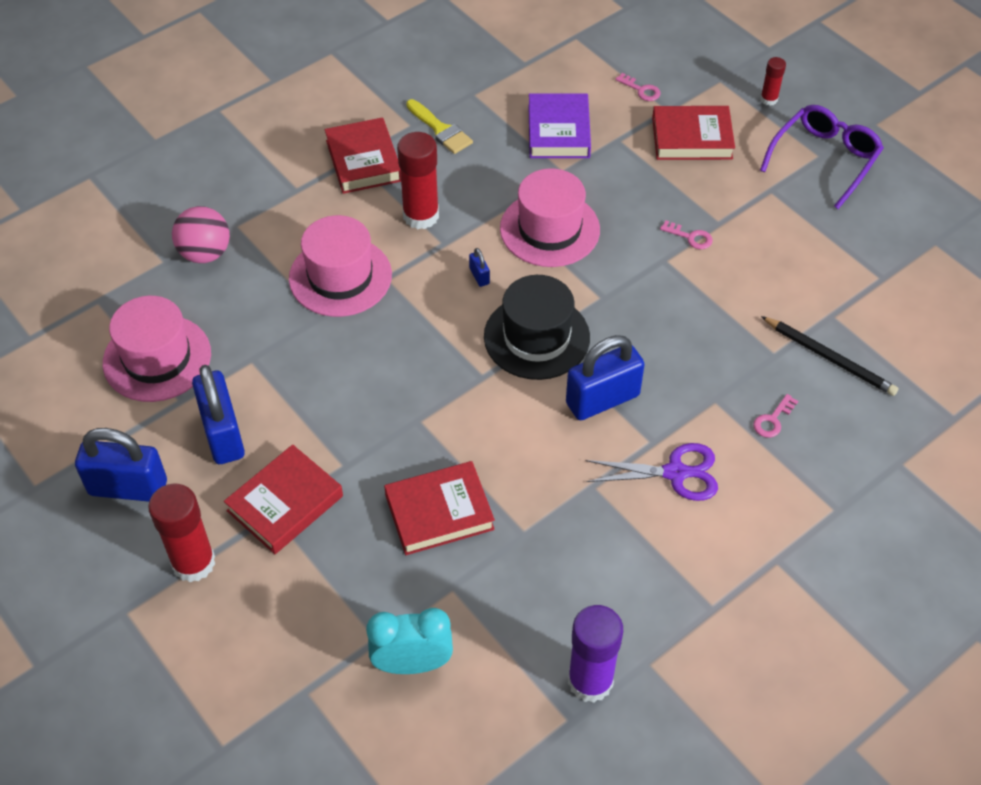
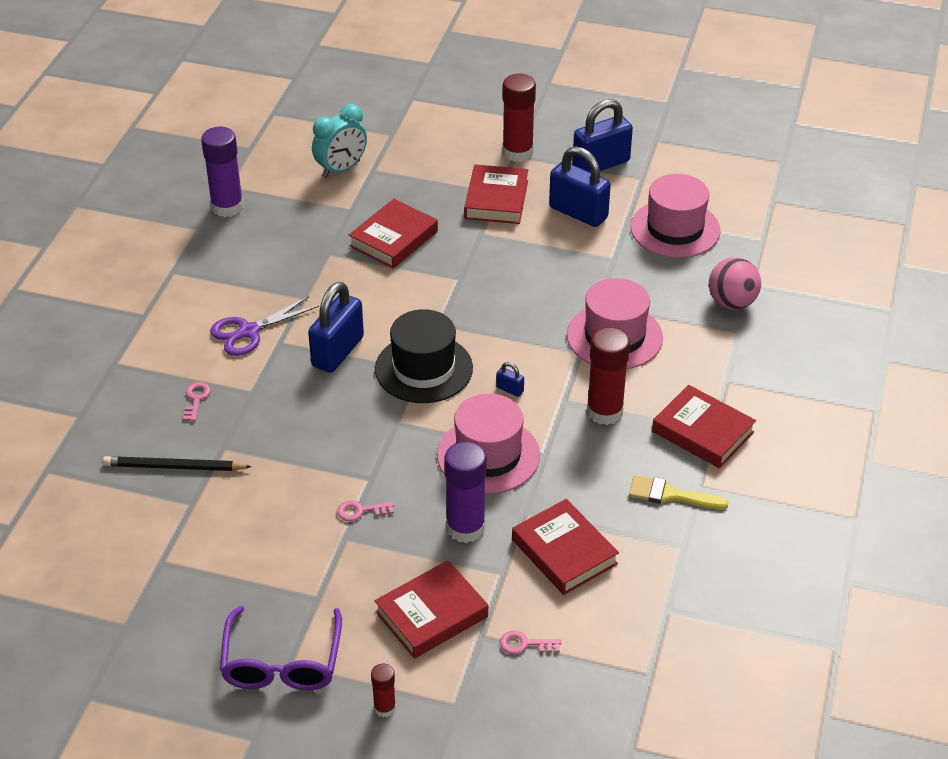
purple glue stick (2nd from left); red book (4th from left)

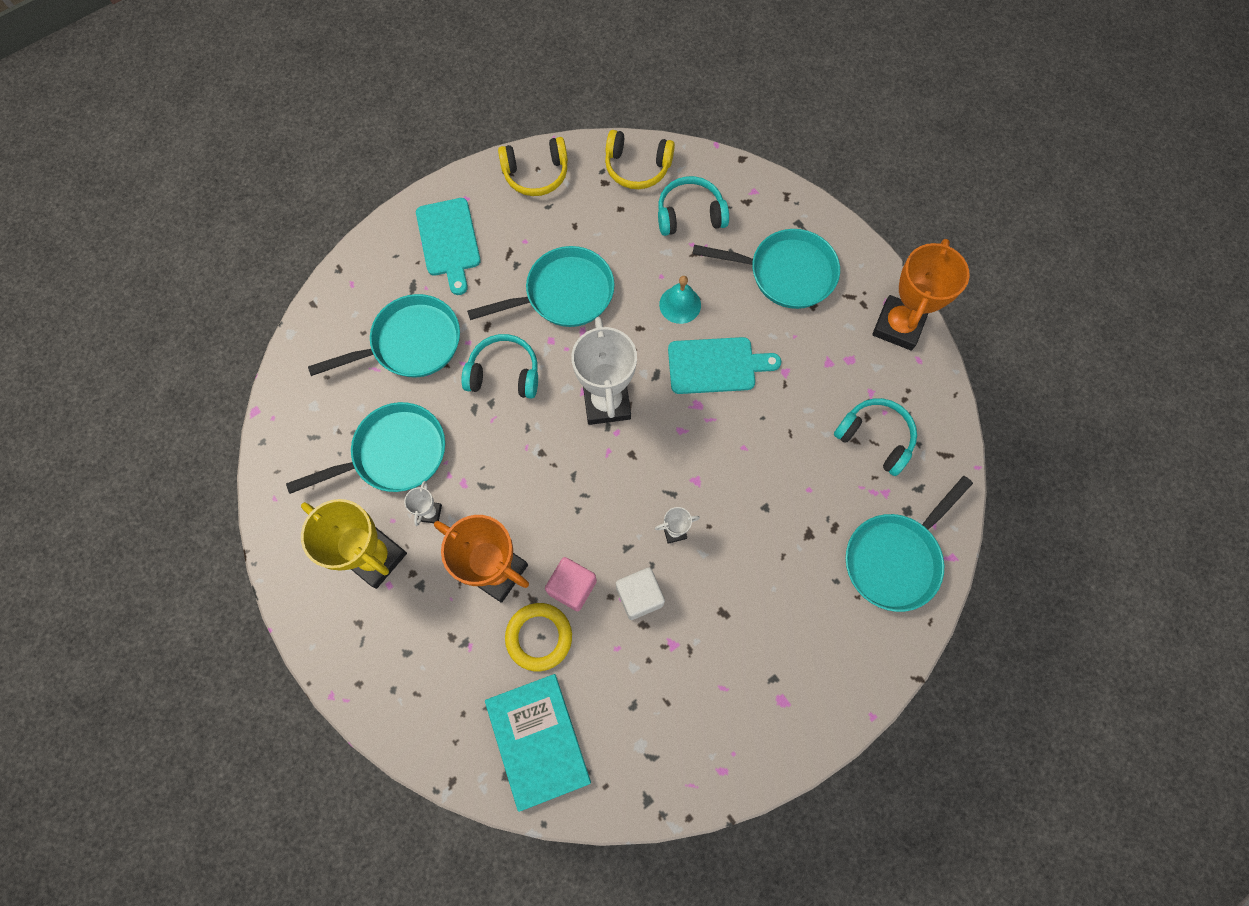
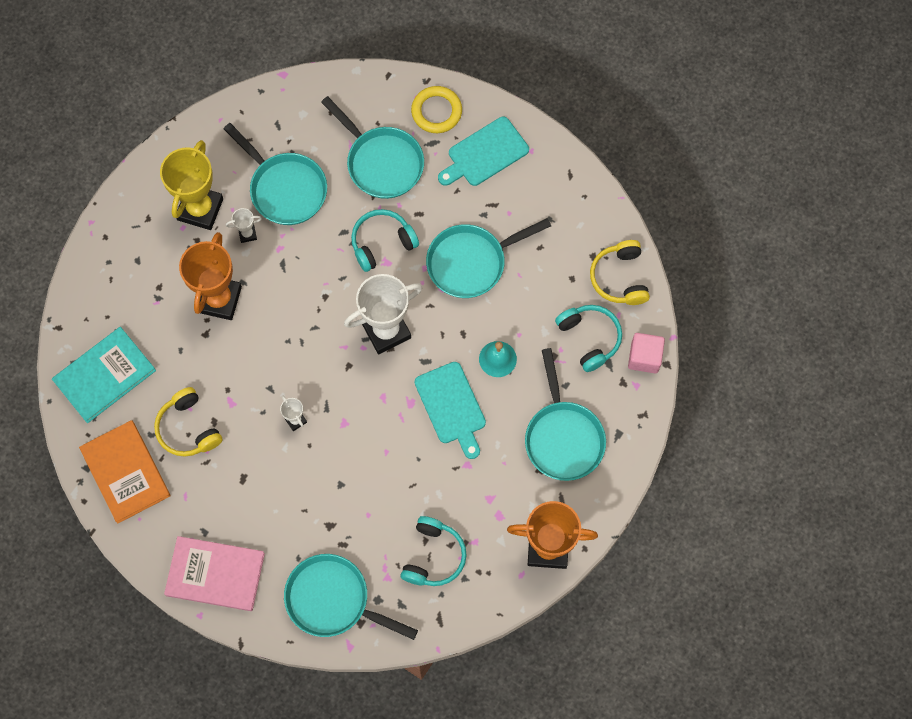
white cube; orange book; pink book; yellow headphones (1st from left); yellow ring; pink cube; turquoise headphones (1st from left); turquoise pan (4th from left)

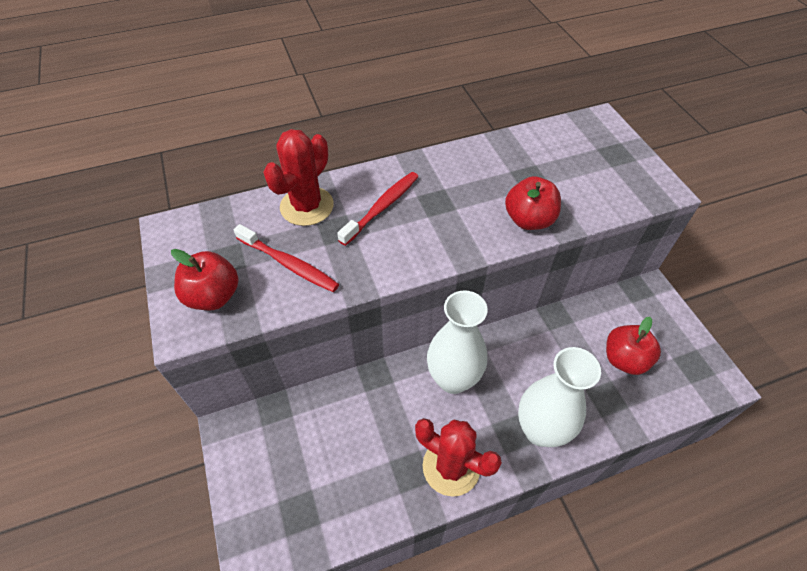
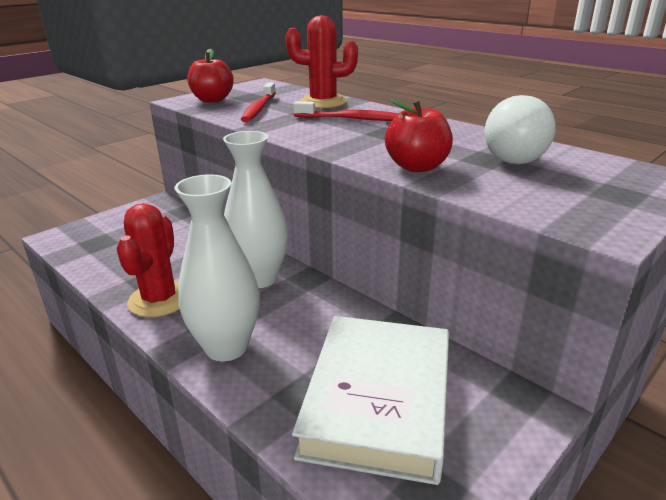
white light bulb; white book

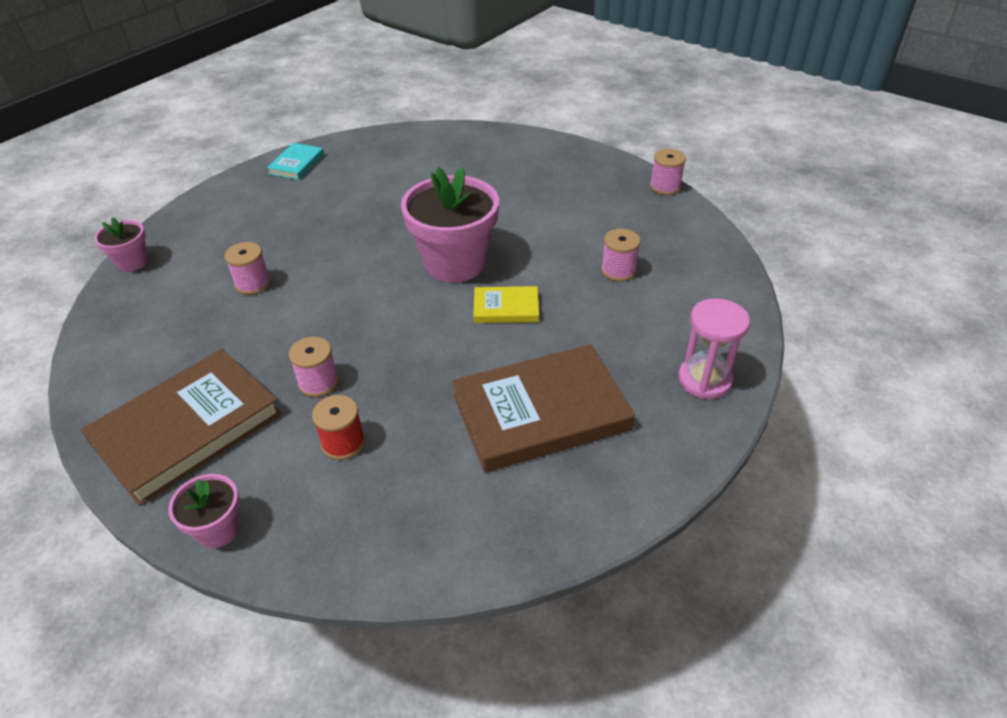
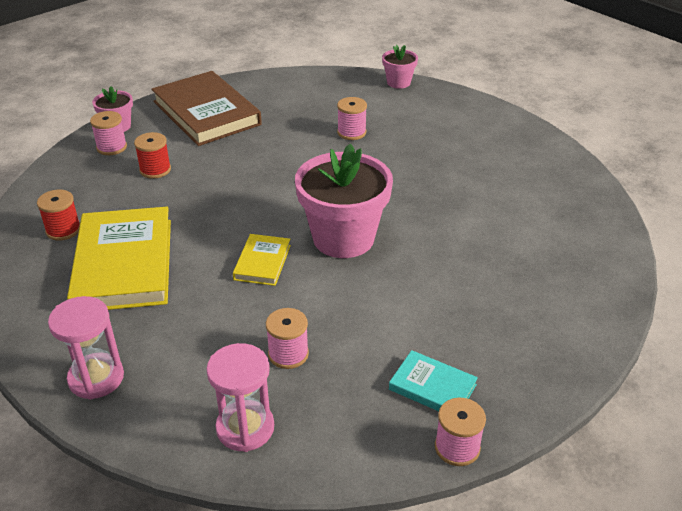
red spool (1st from left); pink hourglass (2nd from left); turquoise book; pink spool (1st from left); yellow book (1st from left)

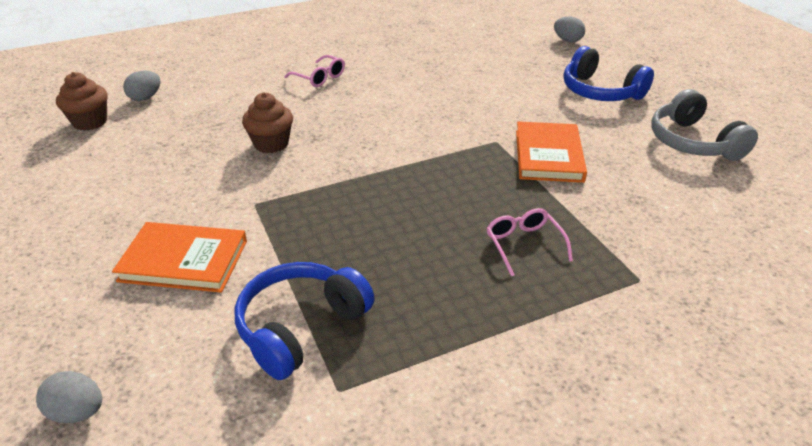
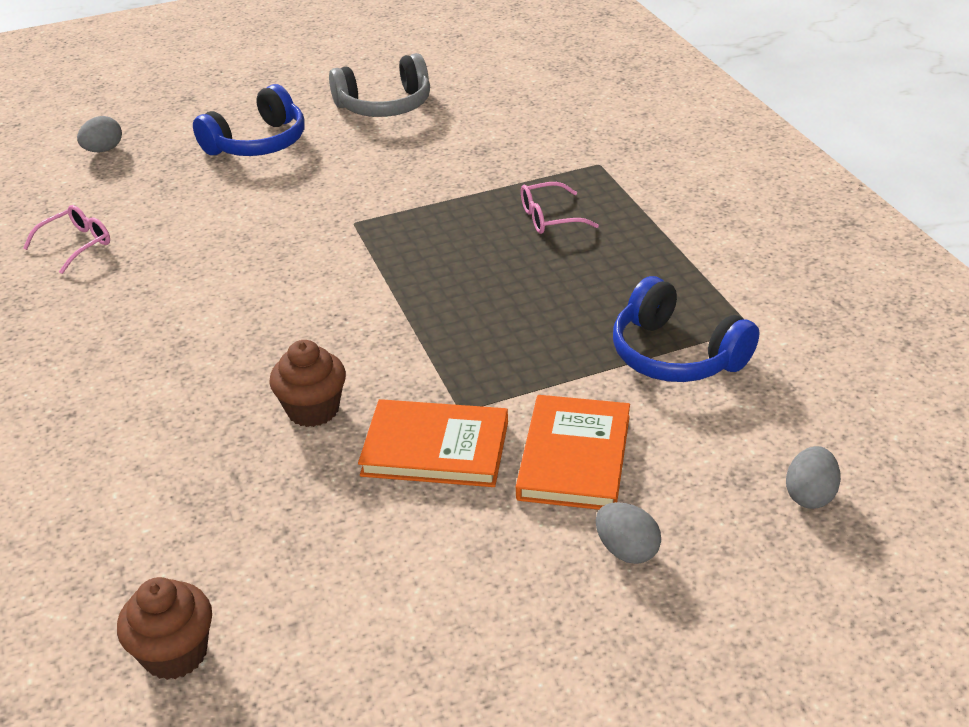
grey egg (2nd from left); pink glasses (1st from left); orange book (1st from left)

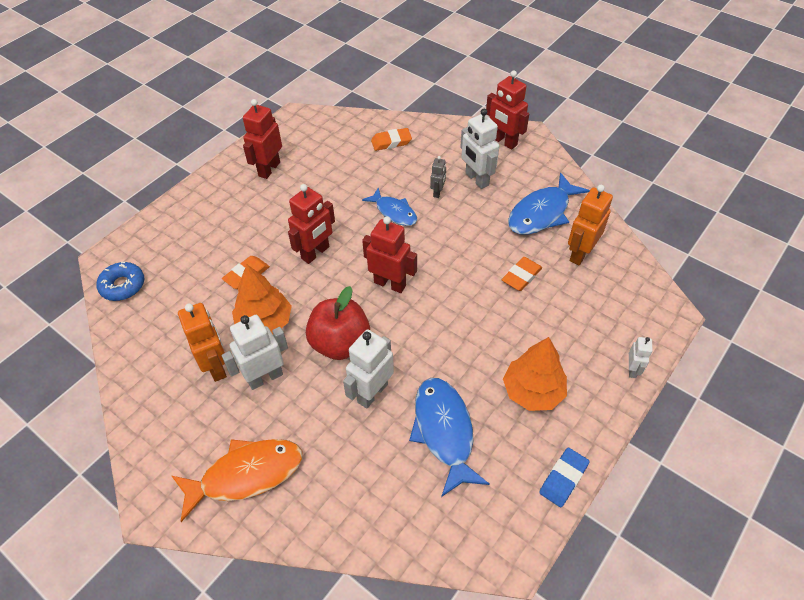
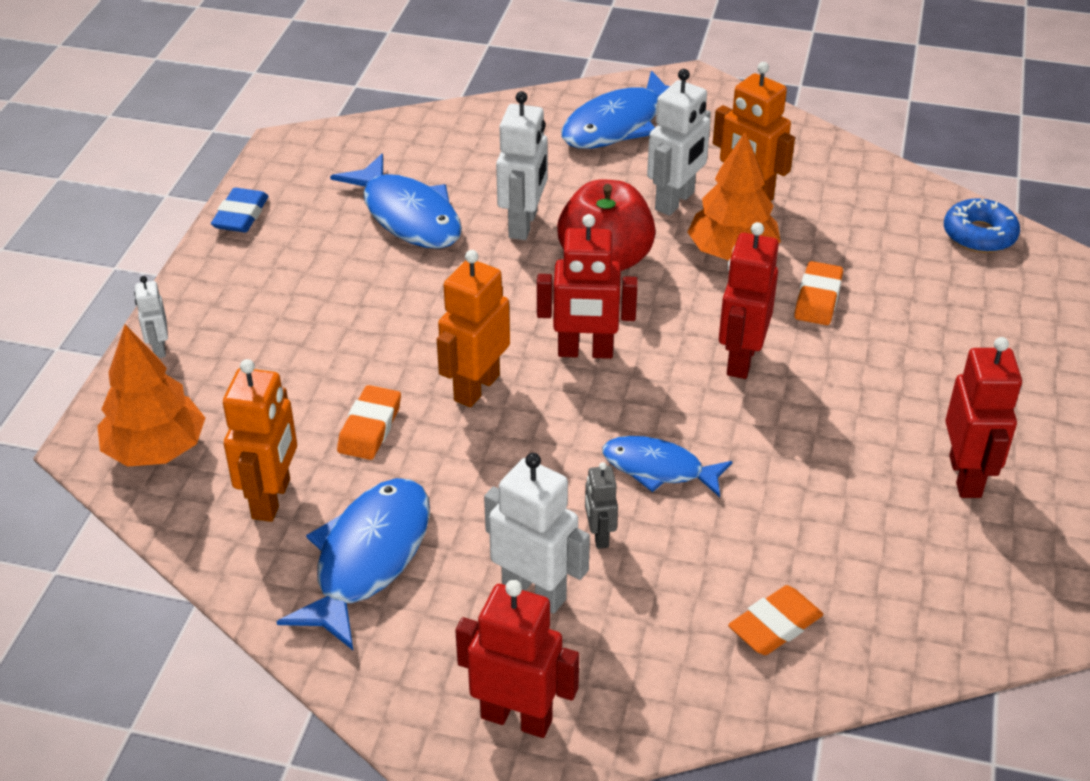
orange robot (2nd from left); orange tree (1st from left); blue fish (3rd from left)

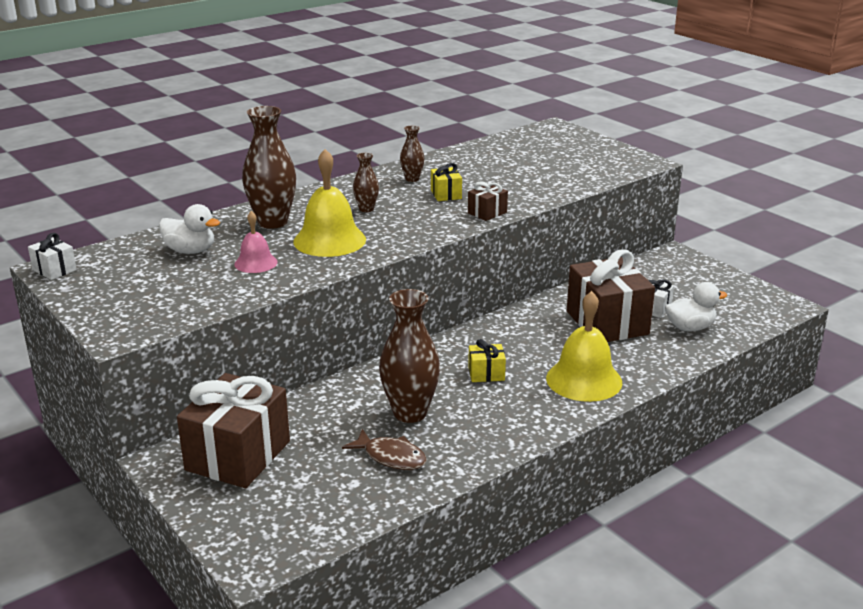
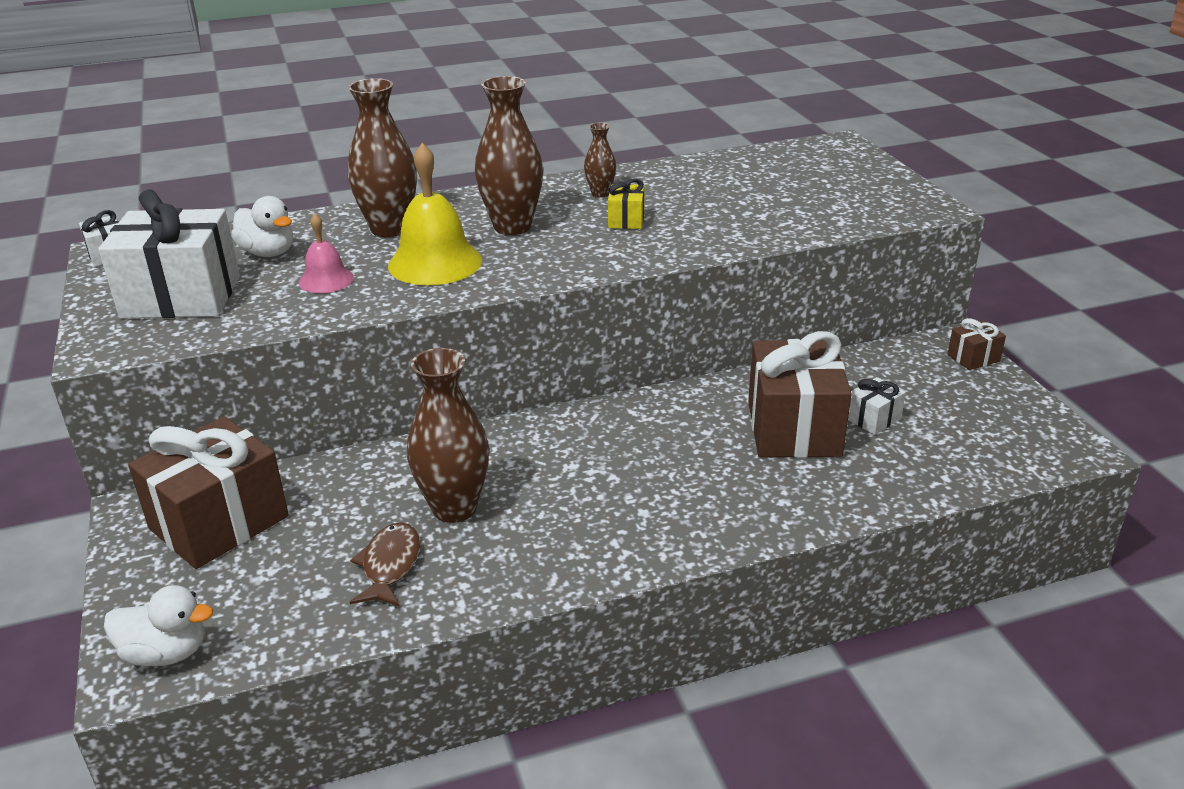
yellow gift (2nd from left in the first image); yellow bell (2nd from left in the first image); white gift (2nd from left); brown gift (3rd from left); white duck (1st from left); brown fish; brown vase (3rd from left)

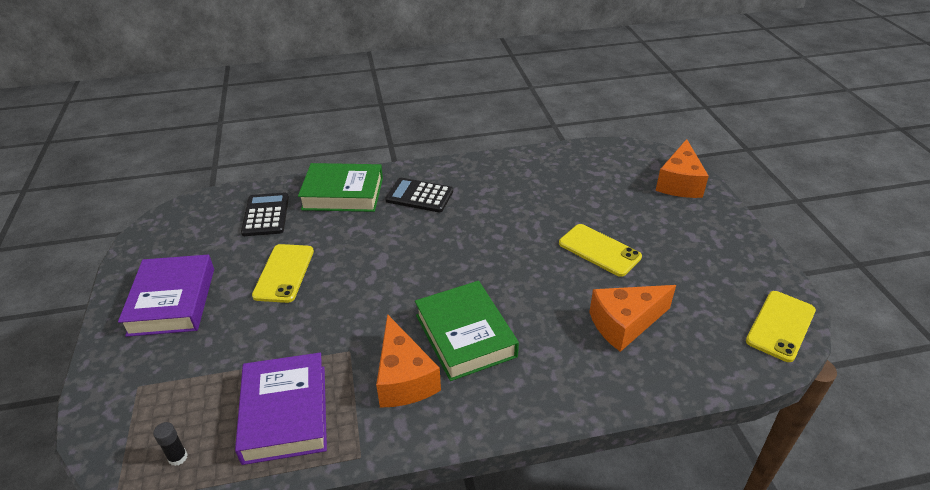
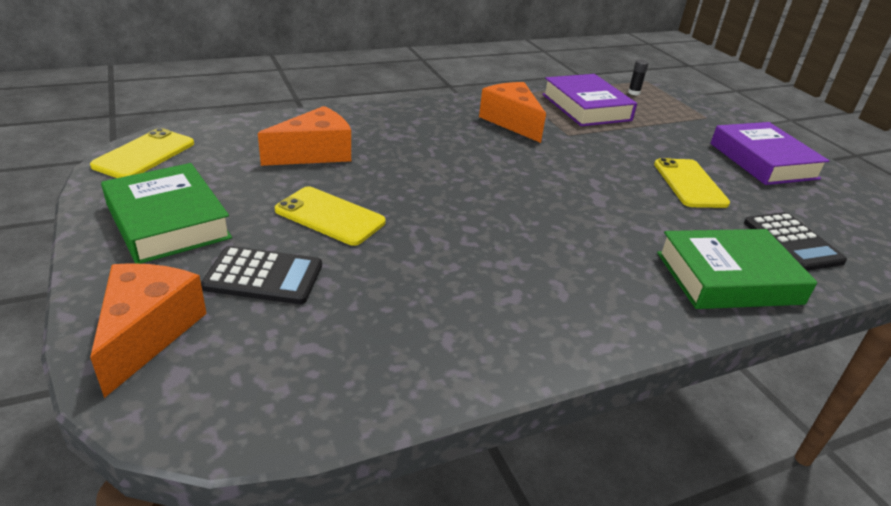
black calculator (1st from left); green book (1st from left)

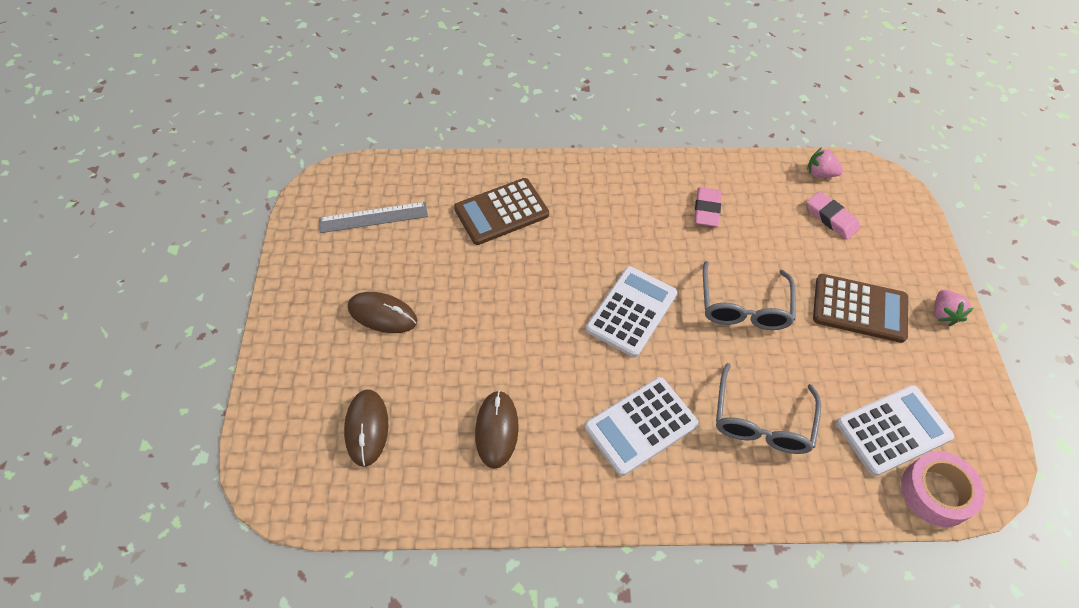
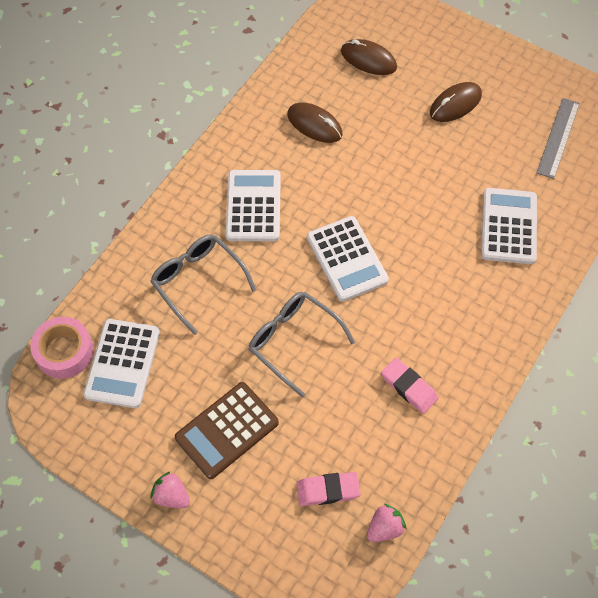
white calculator (4th from left)

